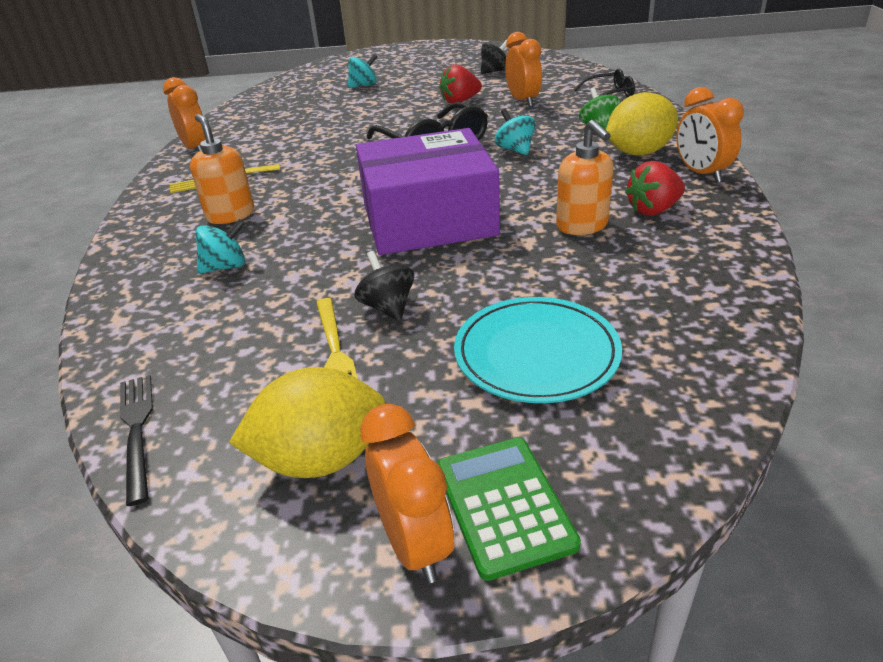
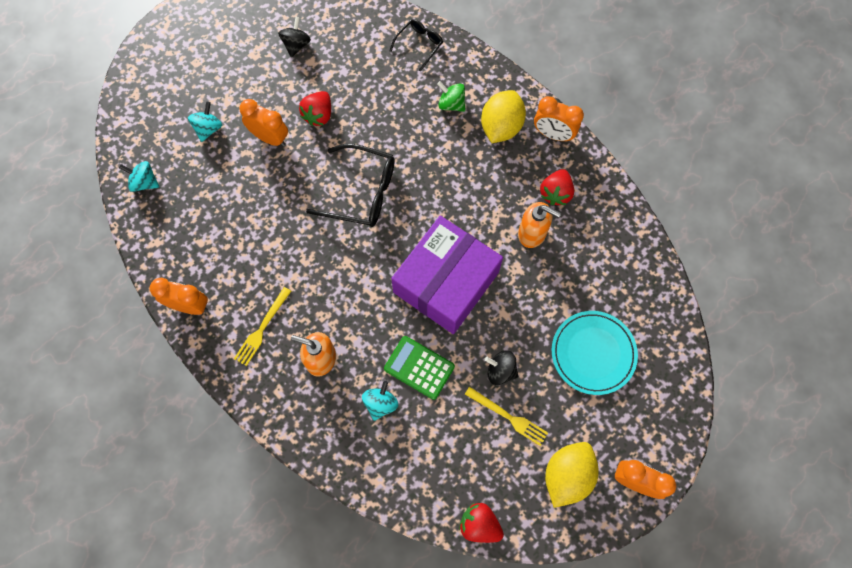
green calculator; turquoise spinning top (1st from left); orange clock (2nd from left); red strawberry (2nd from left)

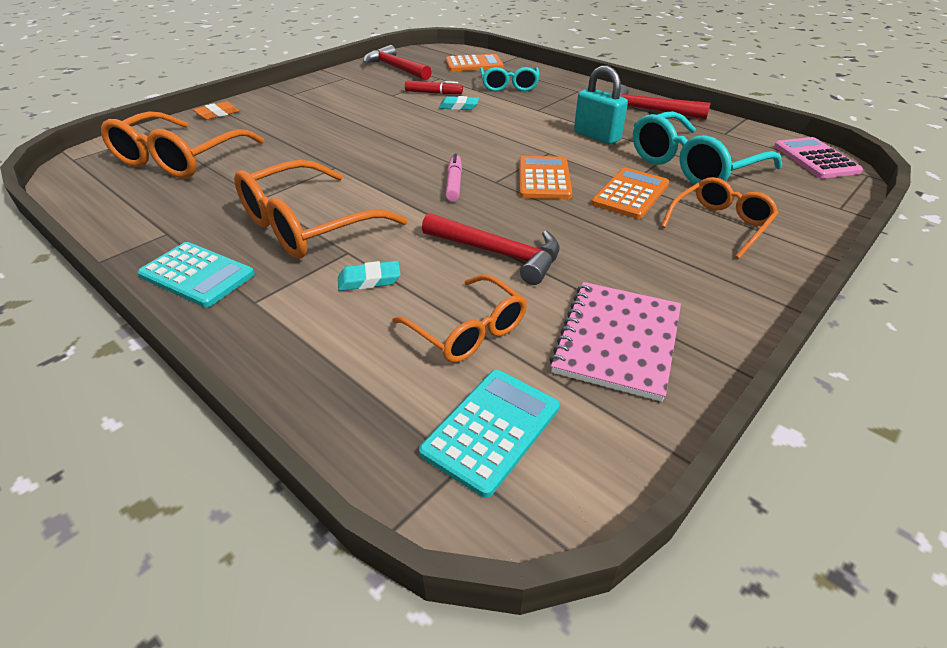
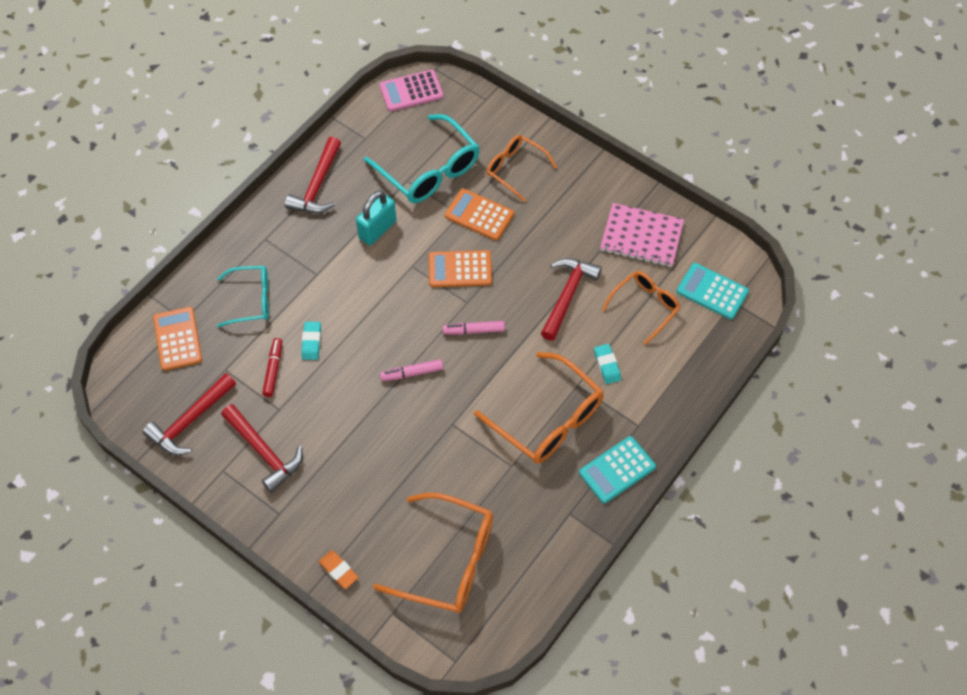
red hammer (2nd from left); pink marker (1st from left); turquoise calculator (1st from left)

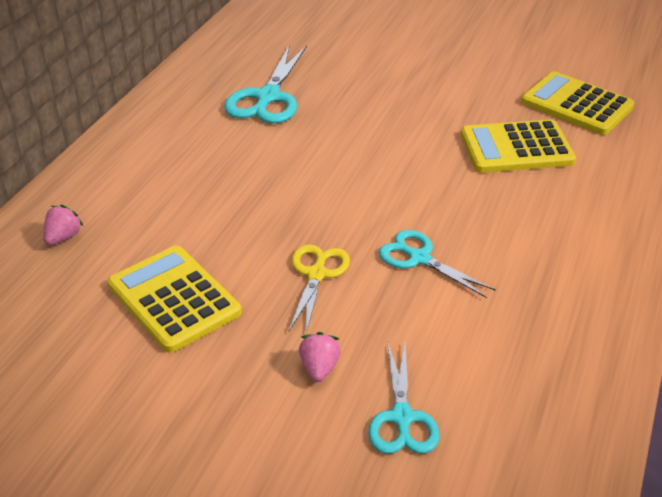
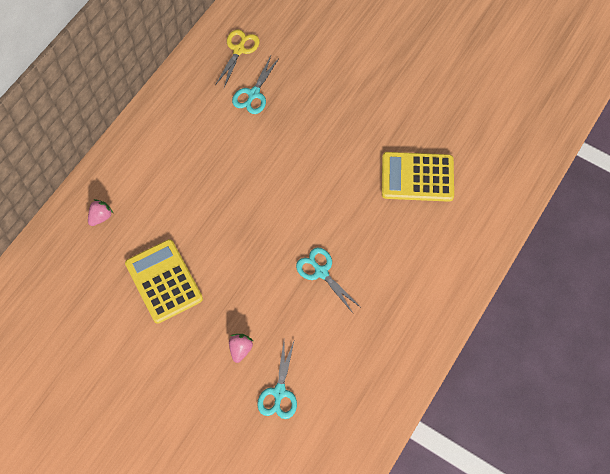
yellow calculator (3rd from left in the first image); yellow scissors; turquoise scissors (1st from left)

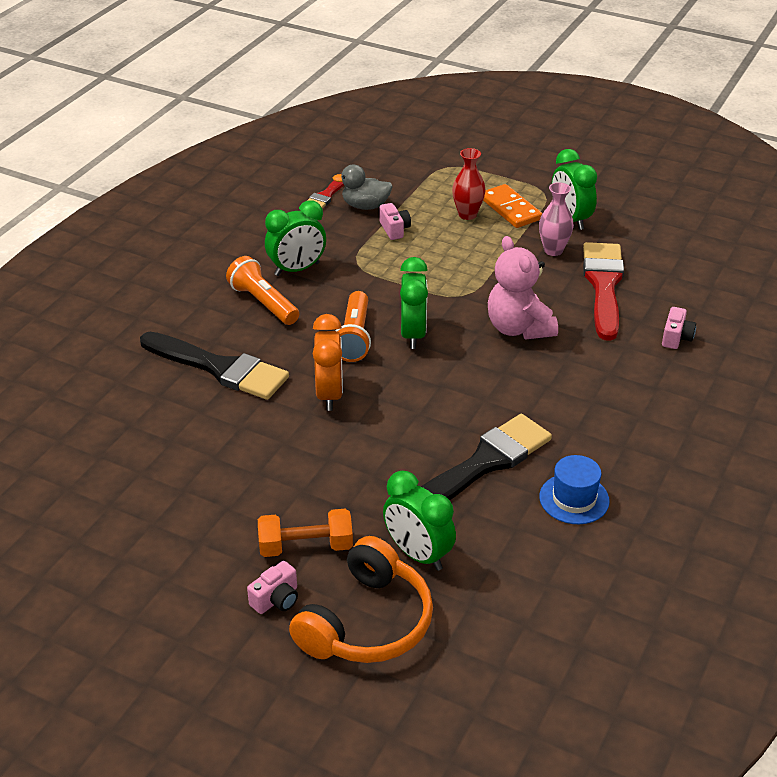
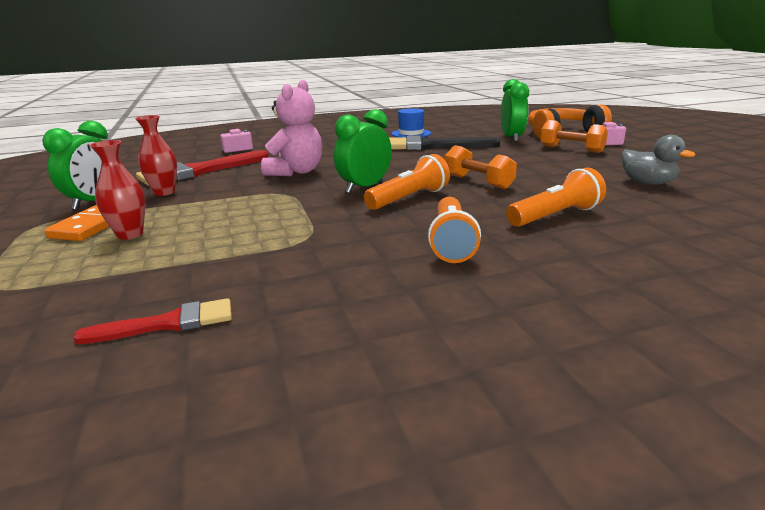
green clock (1st from left in the first image); pink camera (2nd from left in the first image); grey duck; orange flashlight (3rd from left); orange dumbbell (1st from left); red vase (2nd from left)

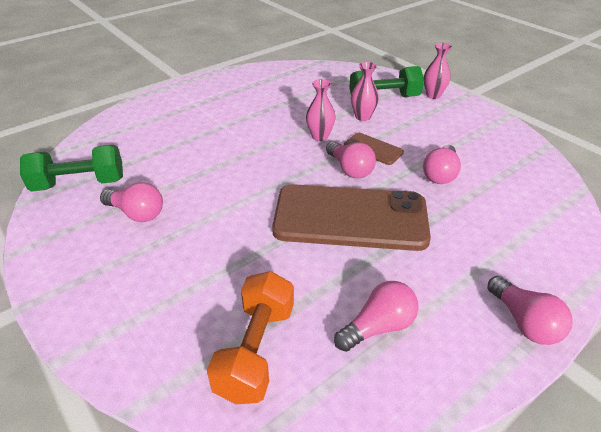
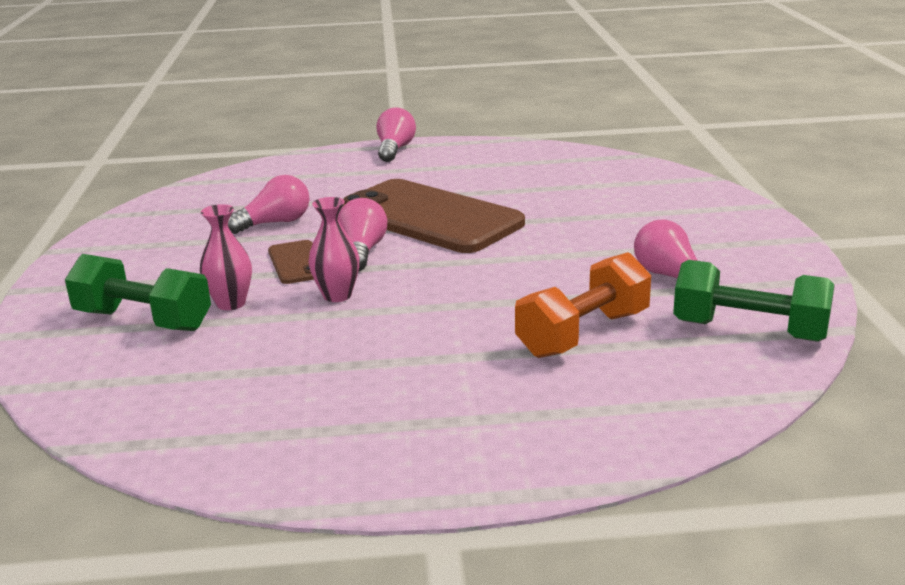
pink light bulb (3rd from left in the first image); pink vase (3rd from left in the first image); orange dumbbell

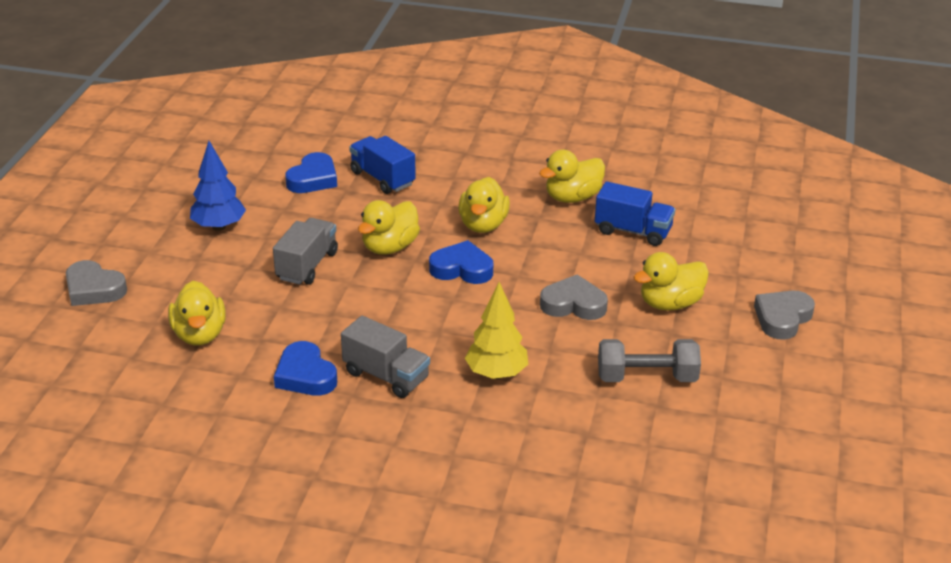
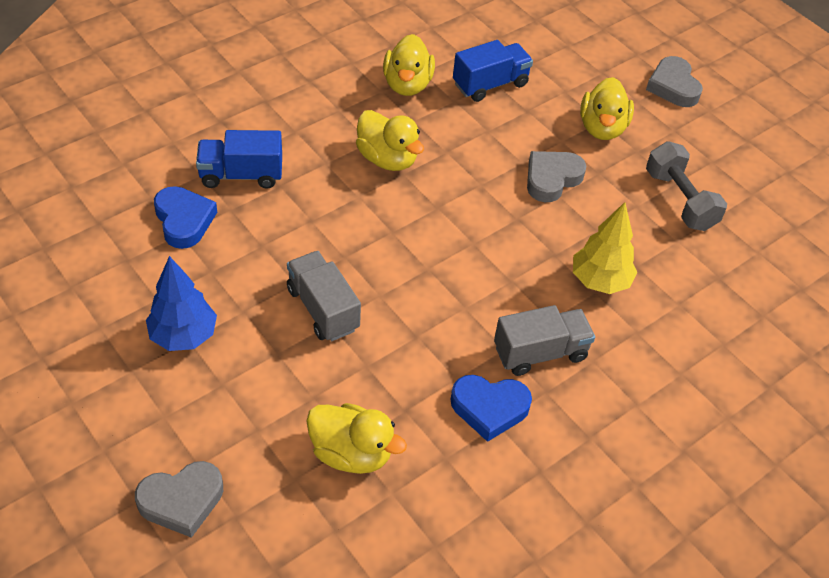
yellow duck (2nd from left in the first image); blue heart (3rd from left in the first image); grey dumbbell

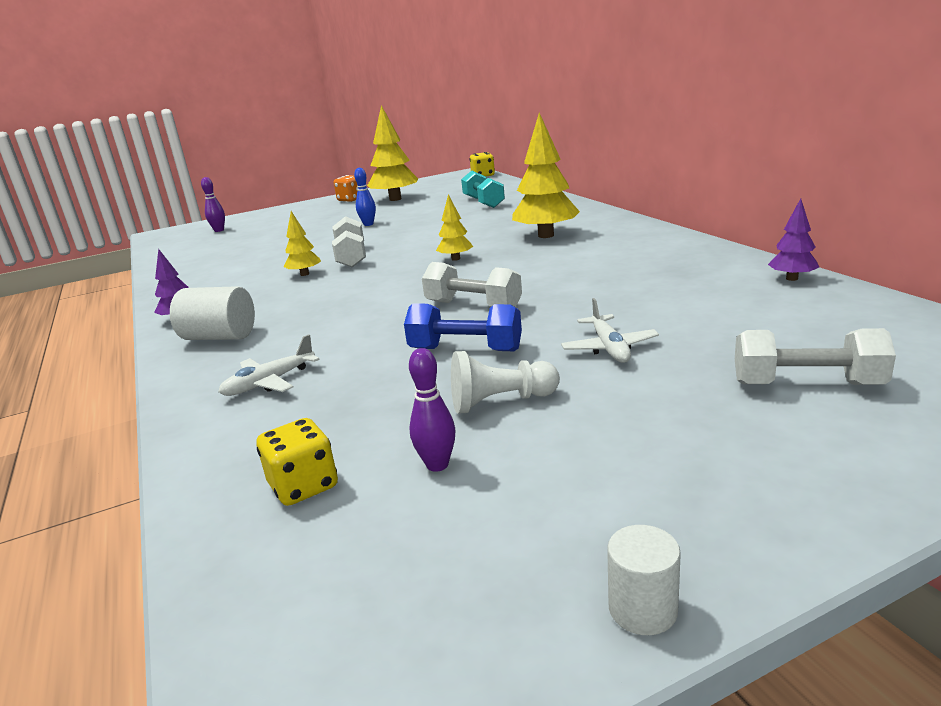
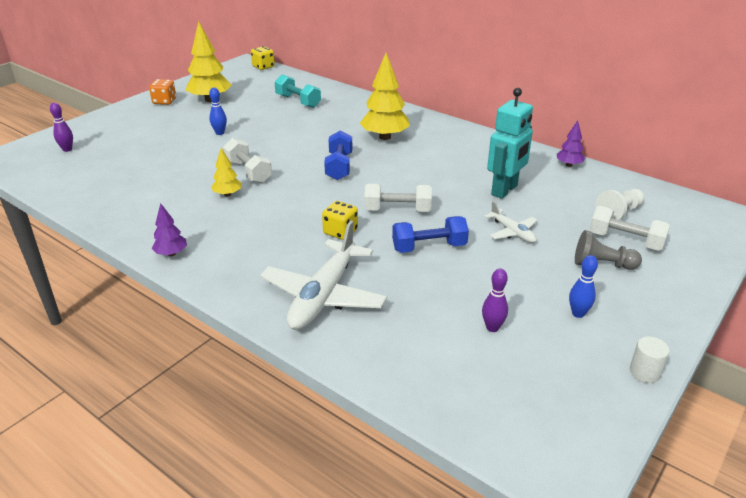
white cylinder (1st from left in the first image); turquoise robot; blue bowling pin (2nd from left); grey pawn; yellow dice (2nd from left); white pawn; blue dumbbell (1st from left); white dumbbell (3rd from left); white plane (1st from left)

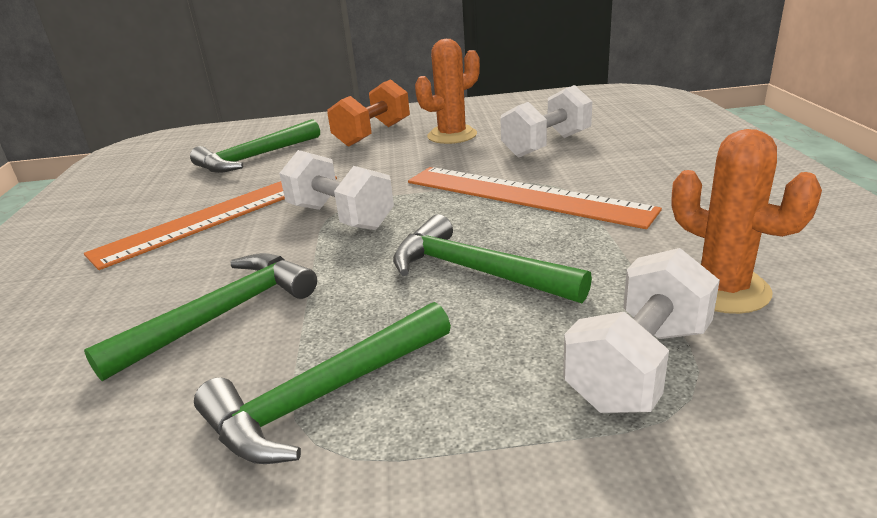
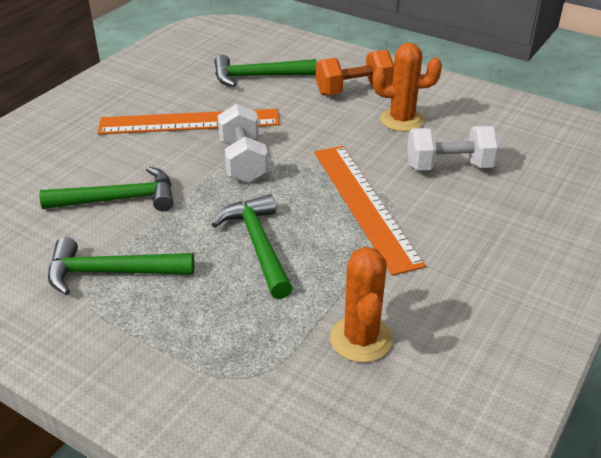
white dumbbell (3rd from left in the first image)

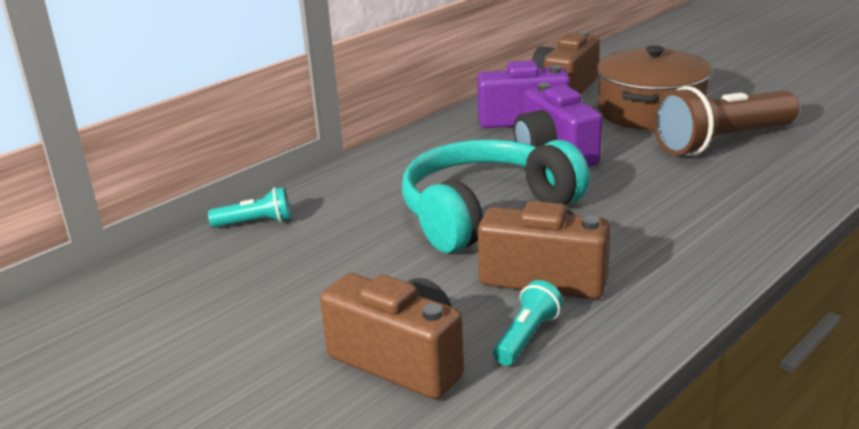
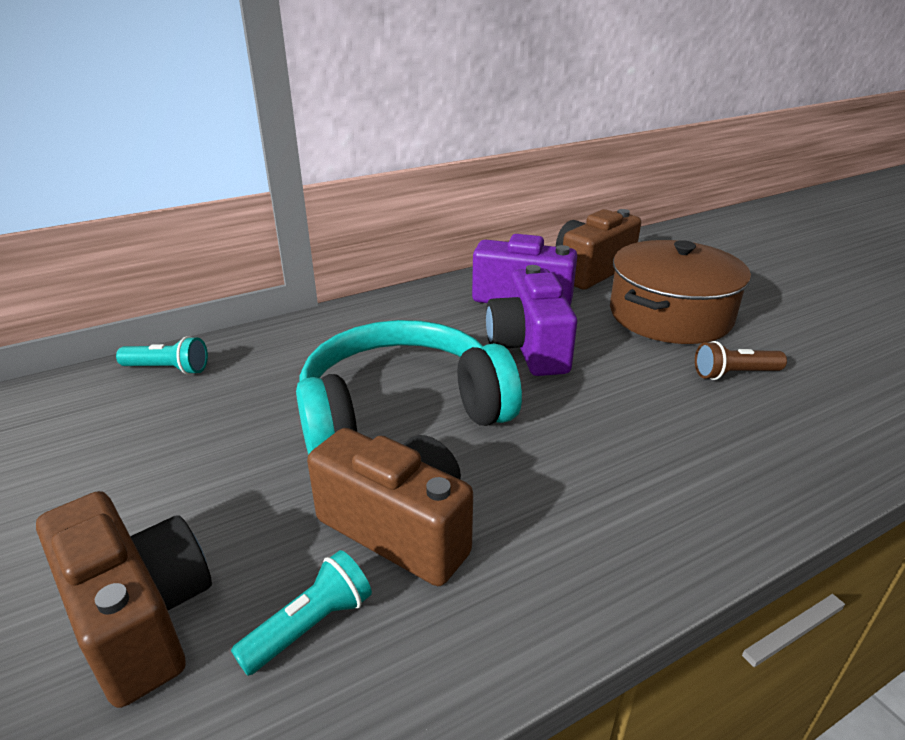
brown flashlight

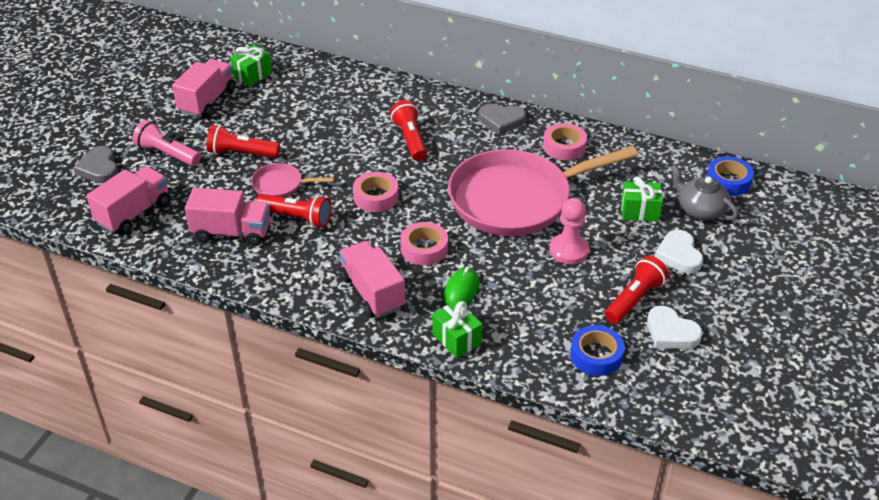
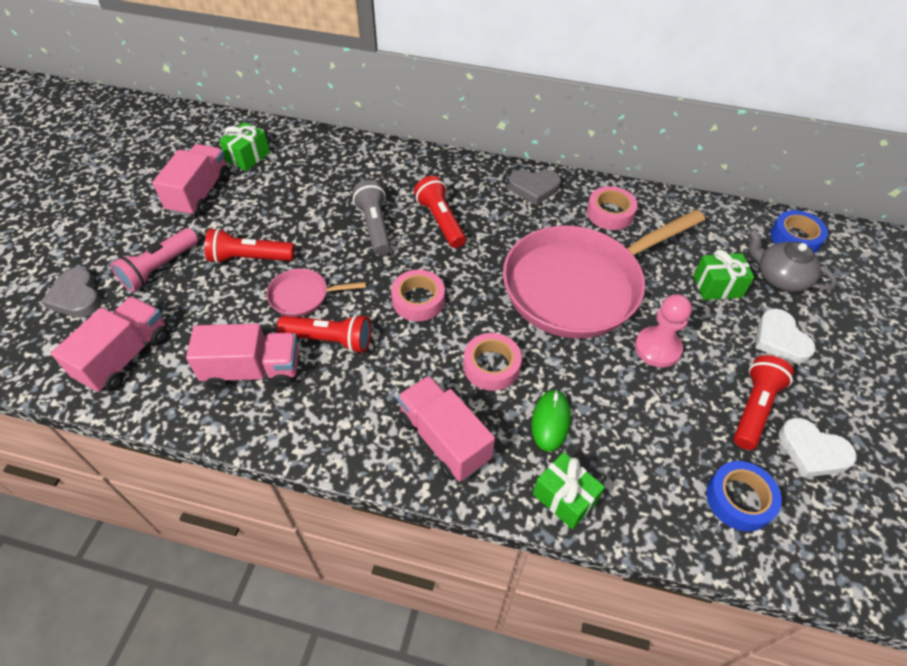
grey flashlight; pink flashlight

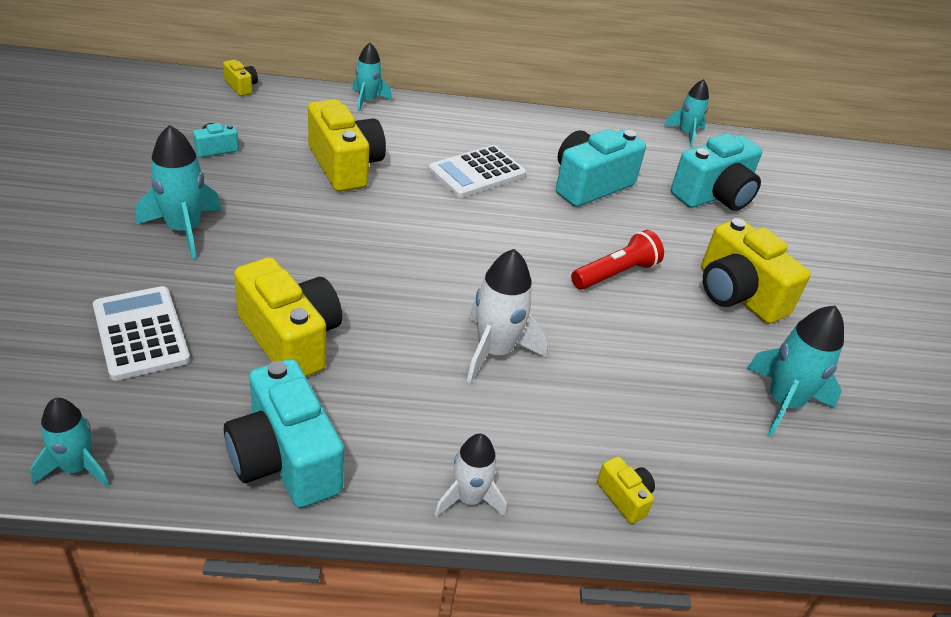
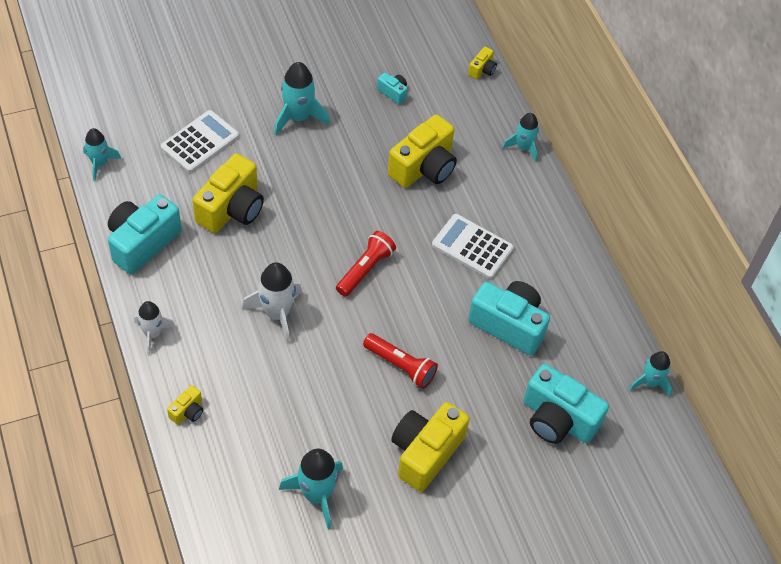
red flashlight (1st from left)

